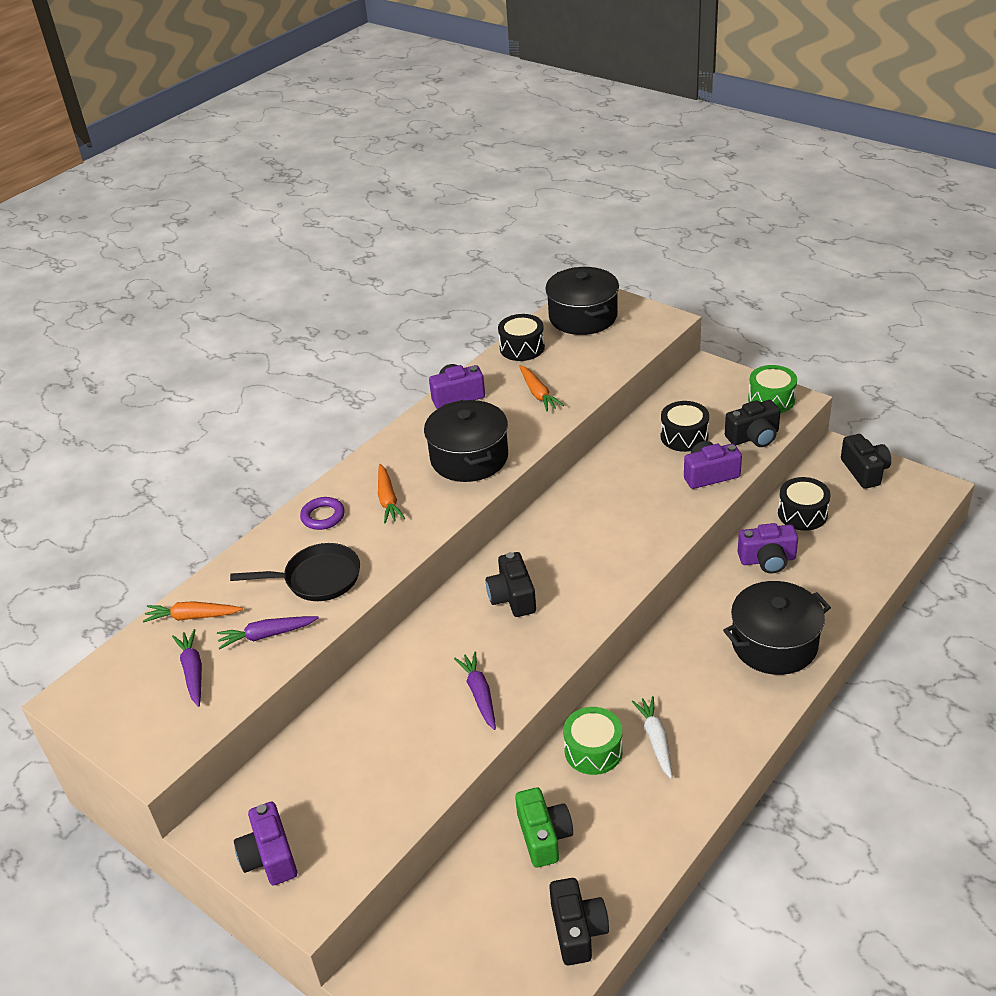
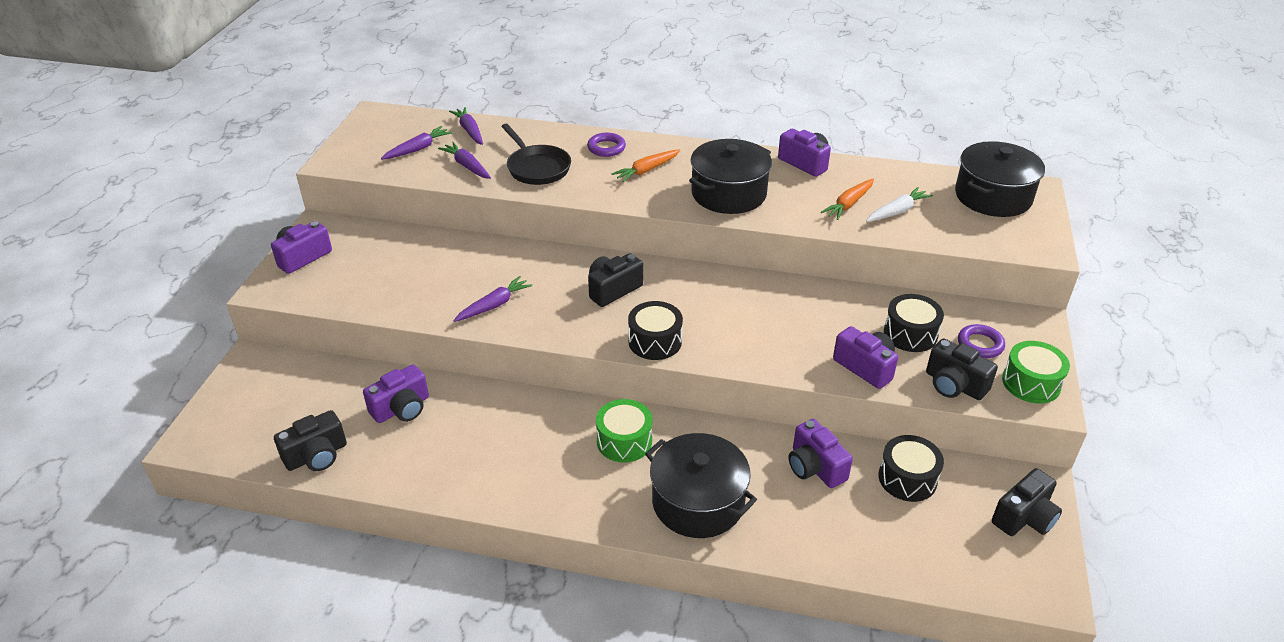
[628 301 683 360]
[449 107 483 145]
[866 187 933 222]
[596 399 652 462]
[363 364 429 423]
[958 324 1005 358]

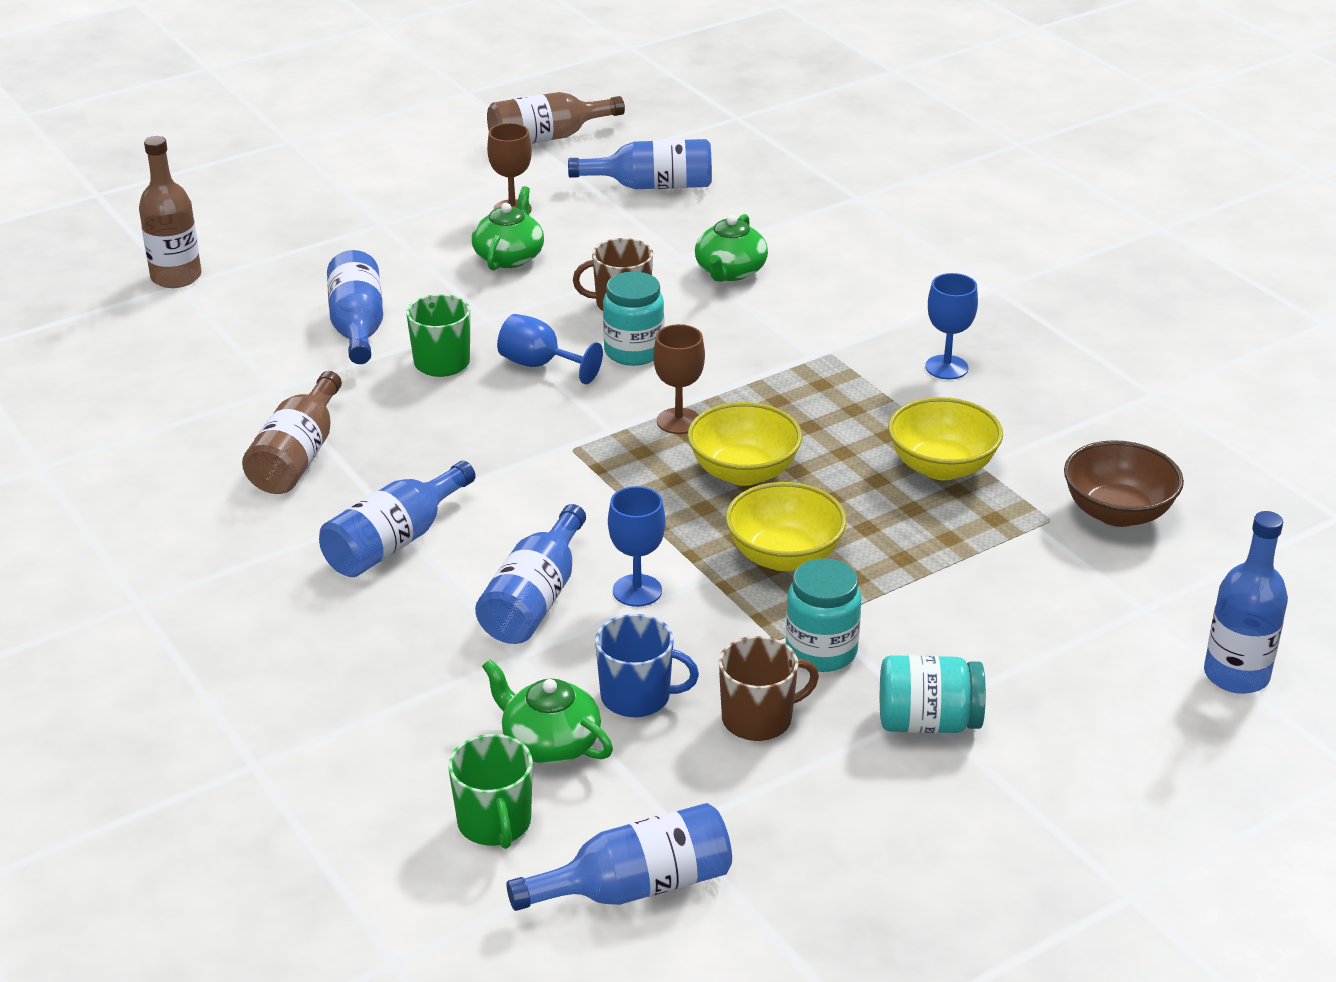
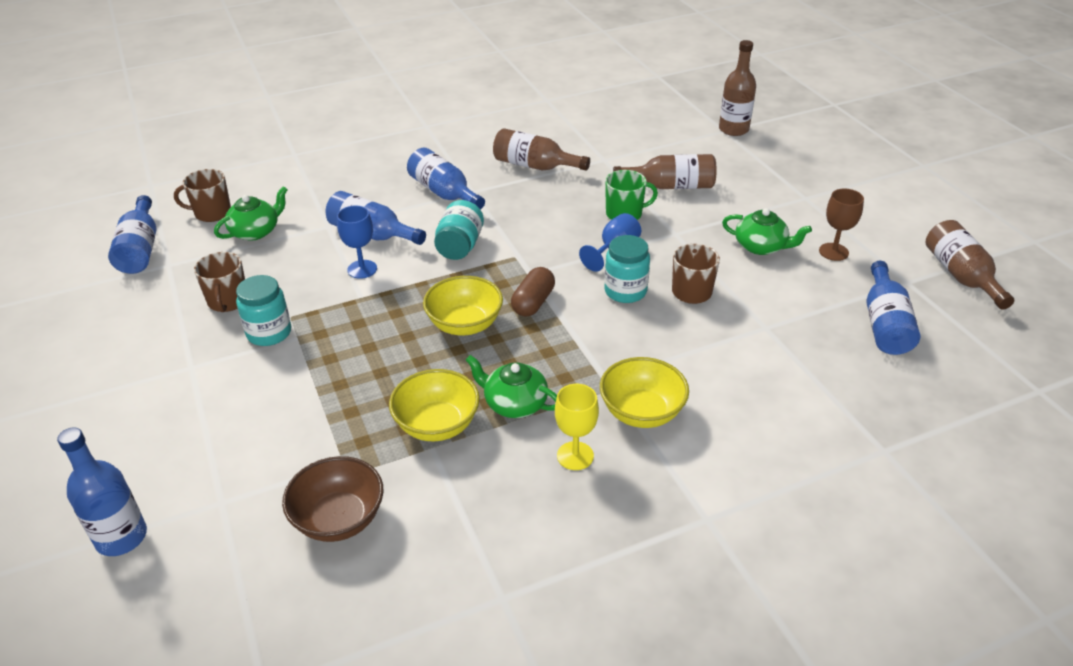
[466 355 557 418]
[613 154 717 189]
[555 384 599 470]
[511 267 555 317]
[600 357 689 428]
[595 614 699 717] (first image)
[434 200 484 260]
[174 169 231 222]

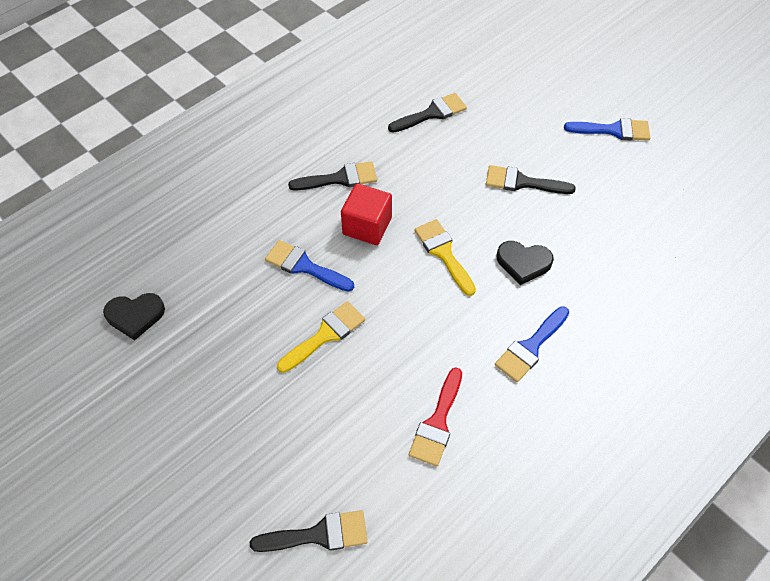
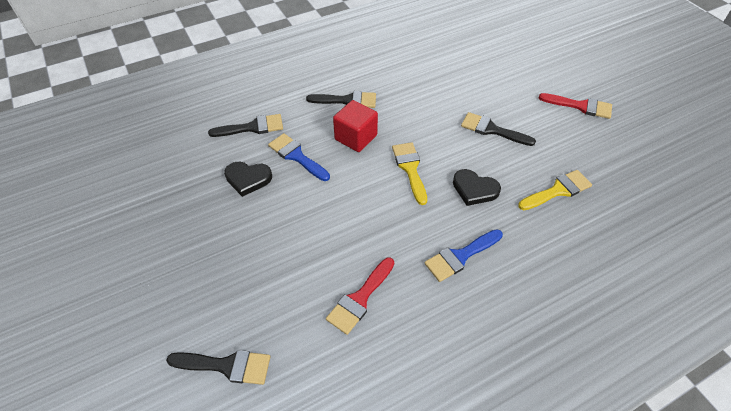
[208 114 283 137]
[539 93 612 119]
[224 162 272 197]
[518 170 592 210]

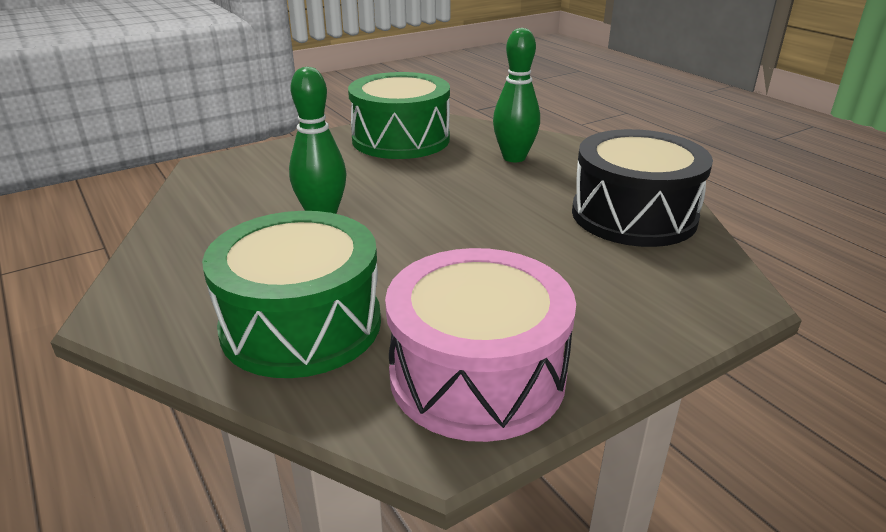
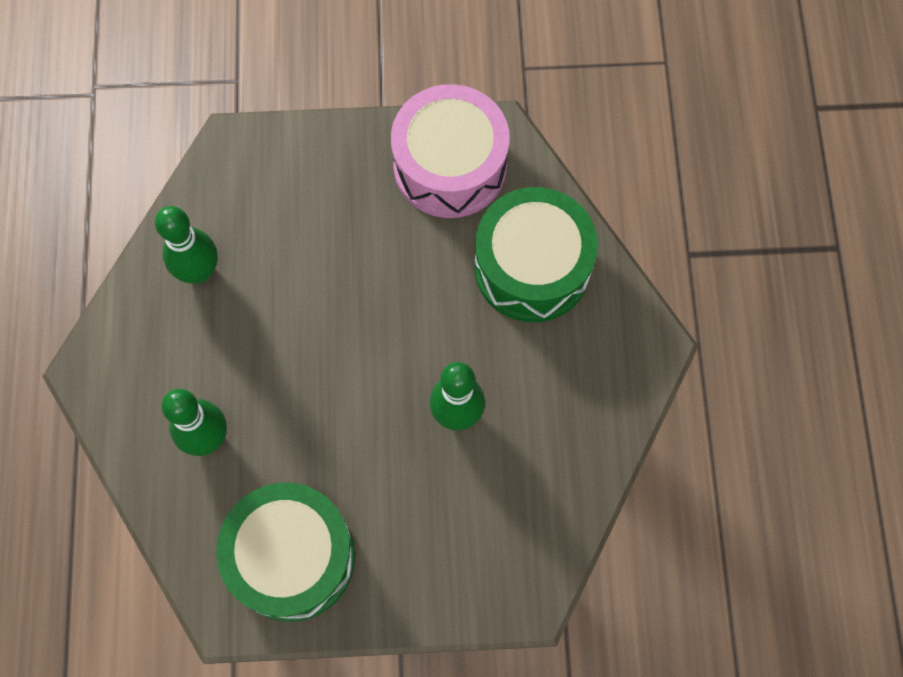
[155 206 218 284]

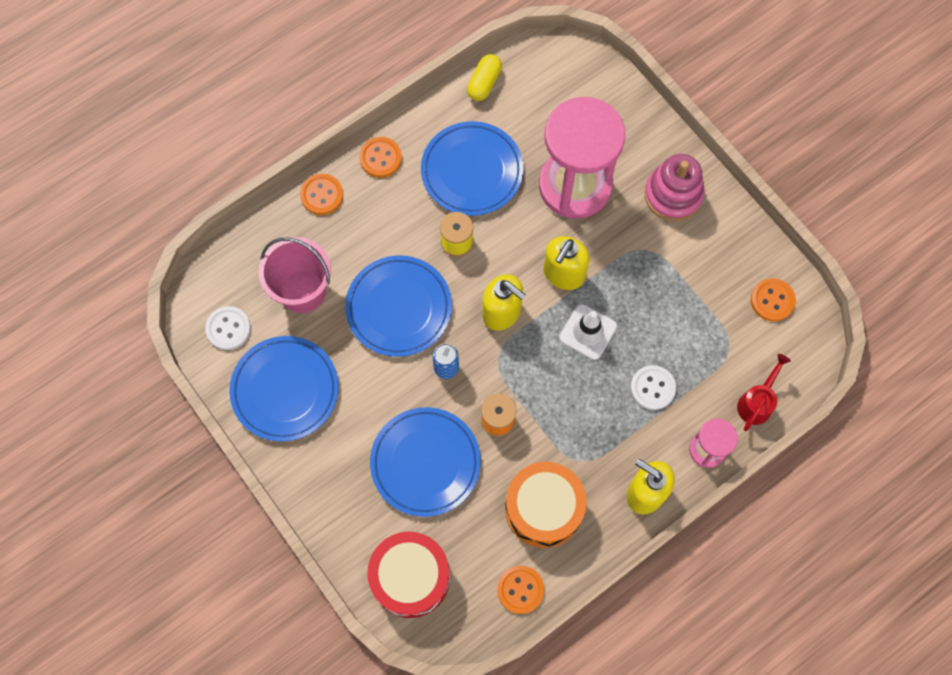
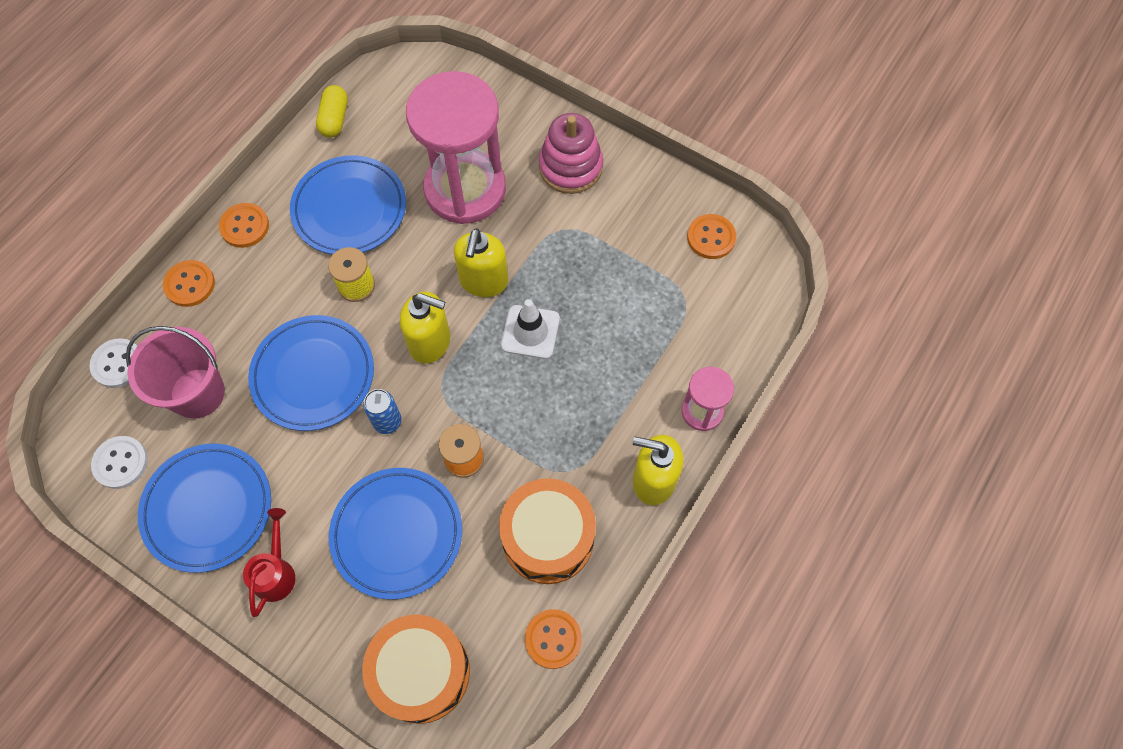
[243 508 295 617]
[89 338 137 388]
[362 614 470 724]

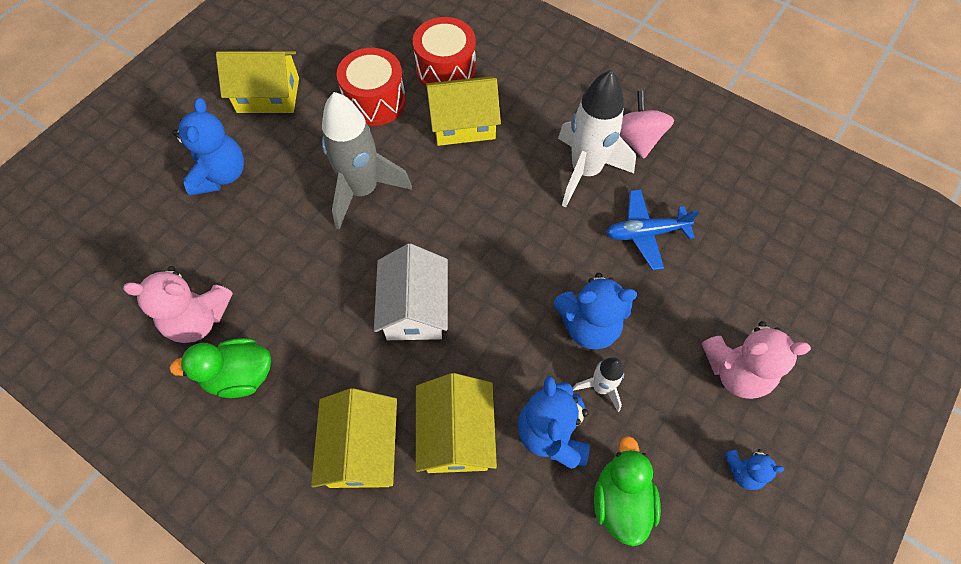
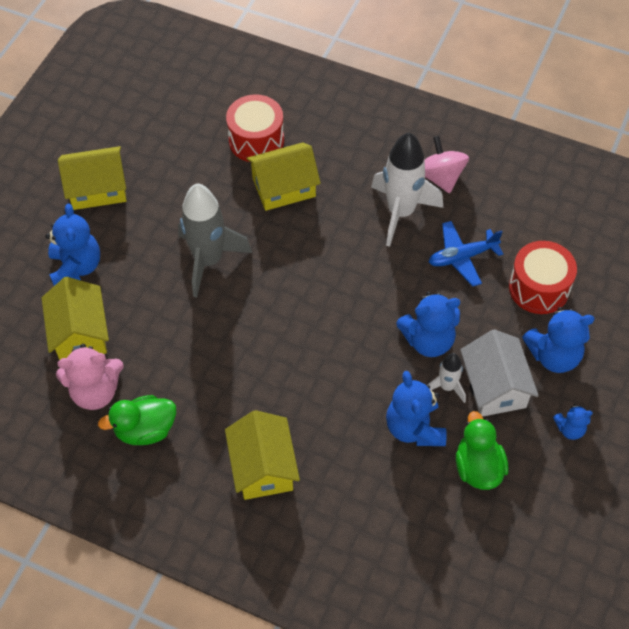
[509 241 577 314]
[461 329 539 417]
[522 307 595 373]
[42 277 109 360]

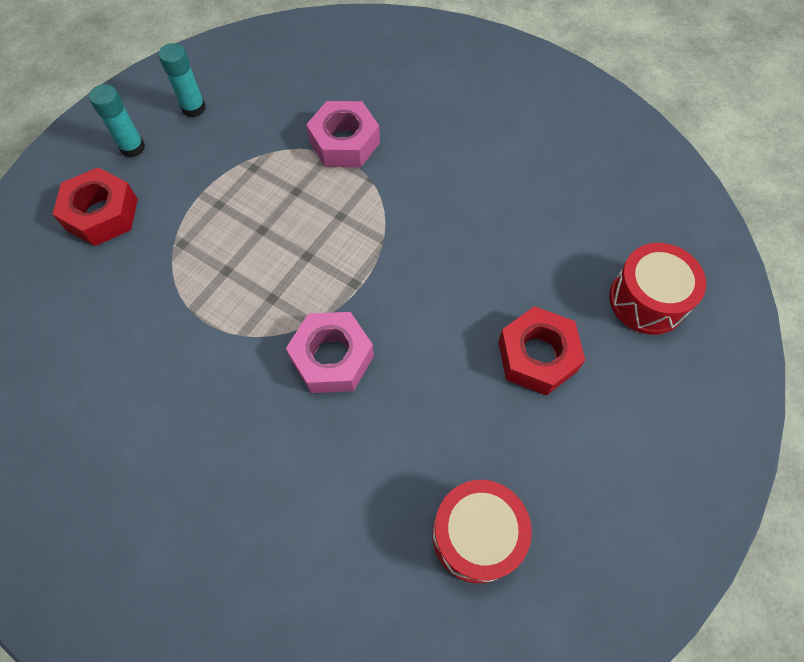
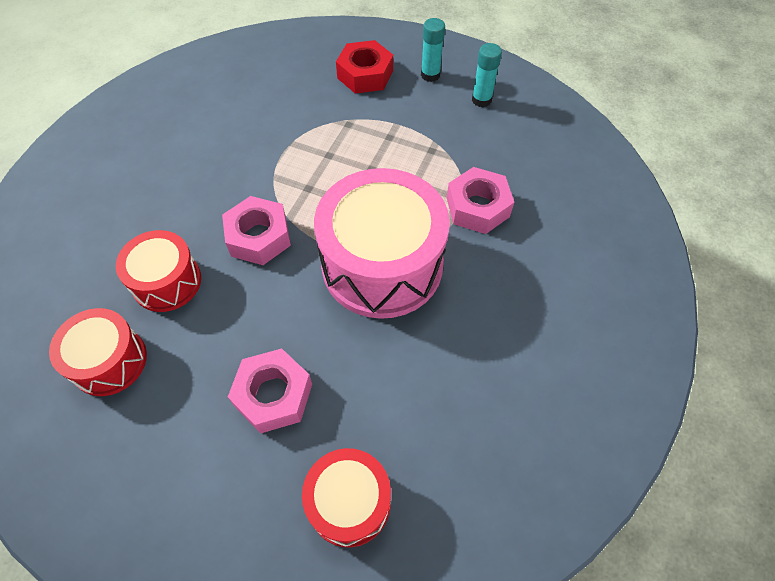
[228 349 312 433]
[314 168 450 319]
[116 230 201 312]

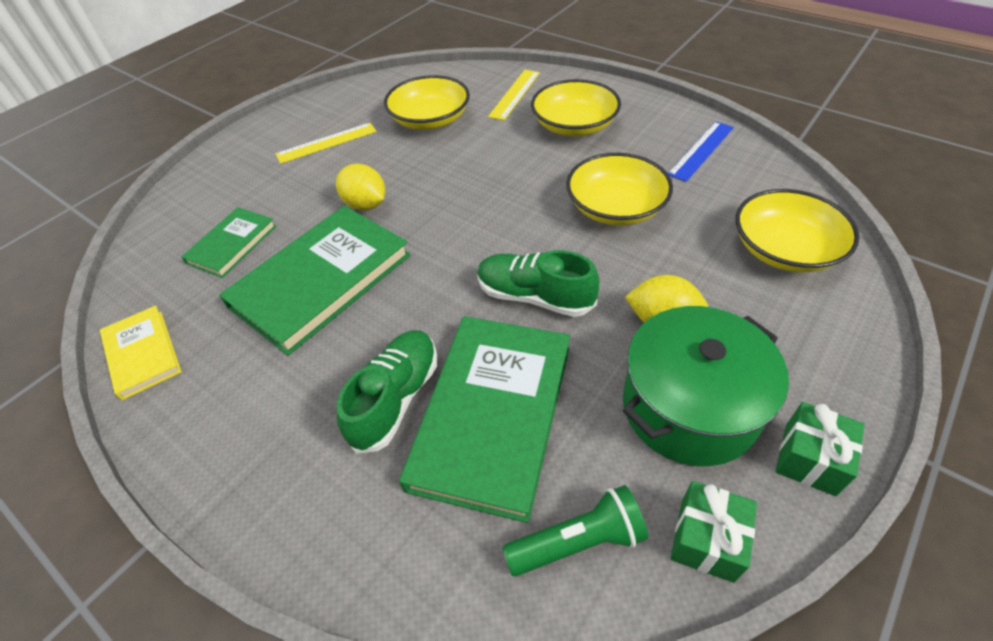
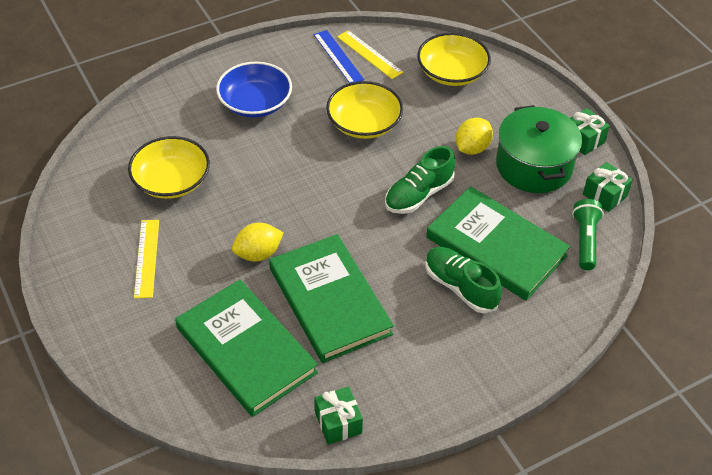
[337 30 403 79]
[216 62 292 118]
[175 280 318 417]
[315 387 363 445]

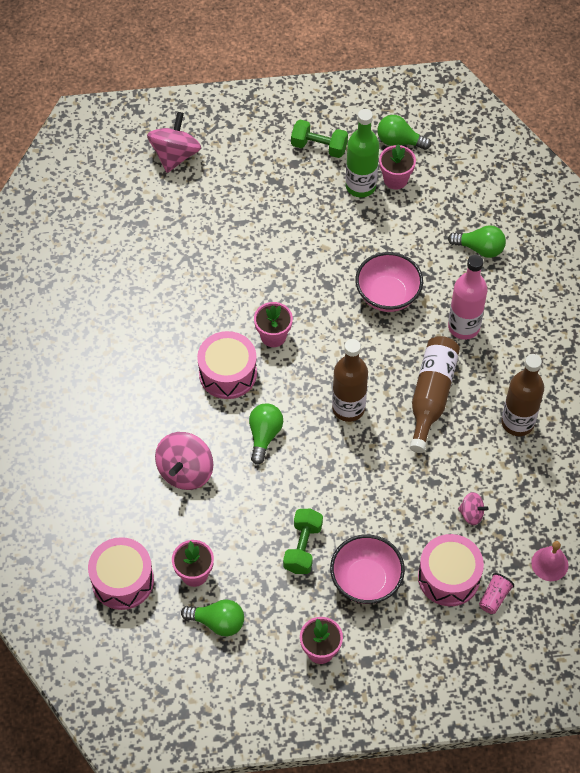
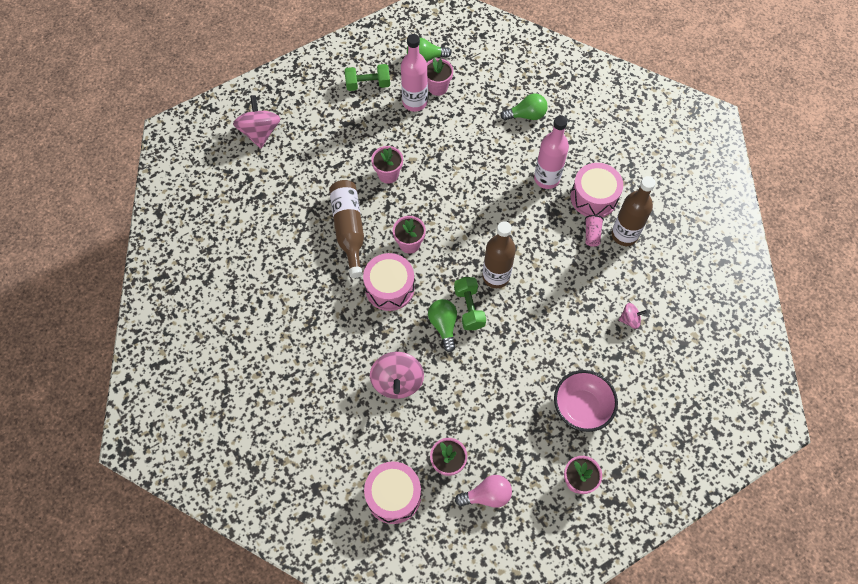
[401 34 428 112]
[356 252 423 312] (first image)
[329 180 364 278]
[454 277 486 330]
[571 163 623 217]
[531 541 568 581] (first image)
[585 215 604 247]
[455 475 512 508]
[371 146 403 184]

